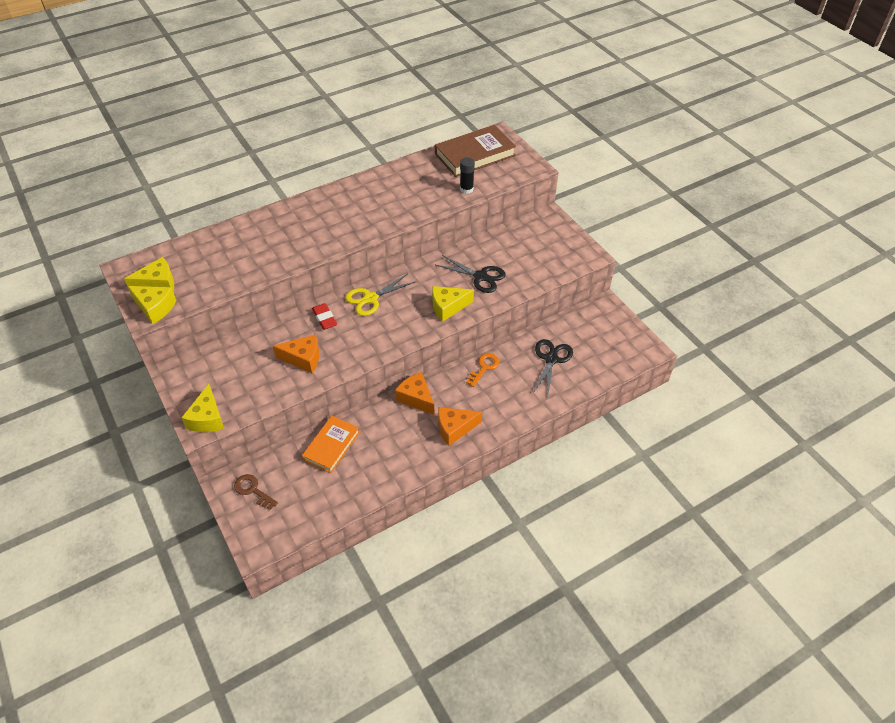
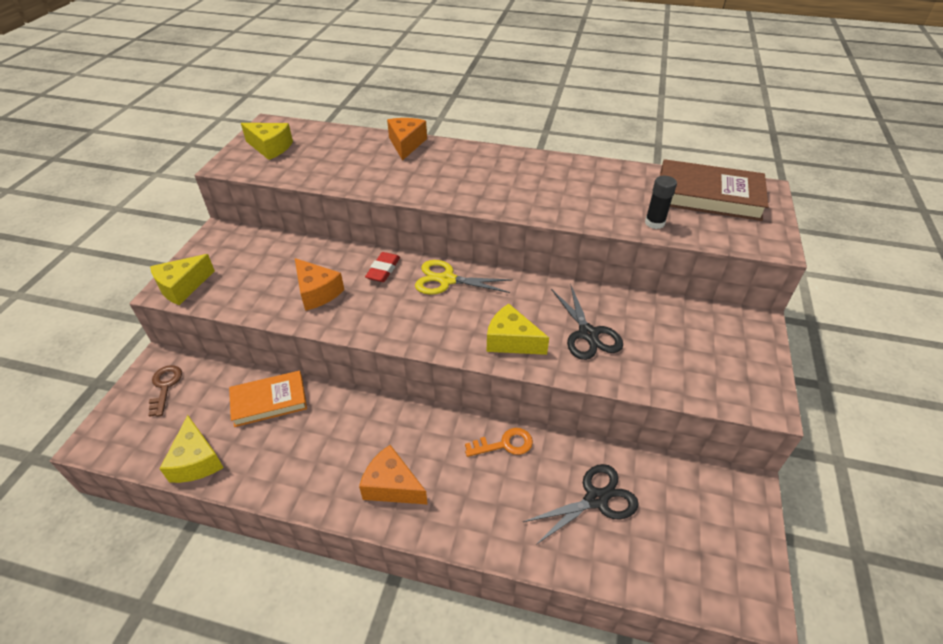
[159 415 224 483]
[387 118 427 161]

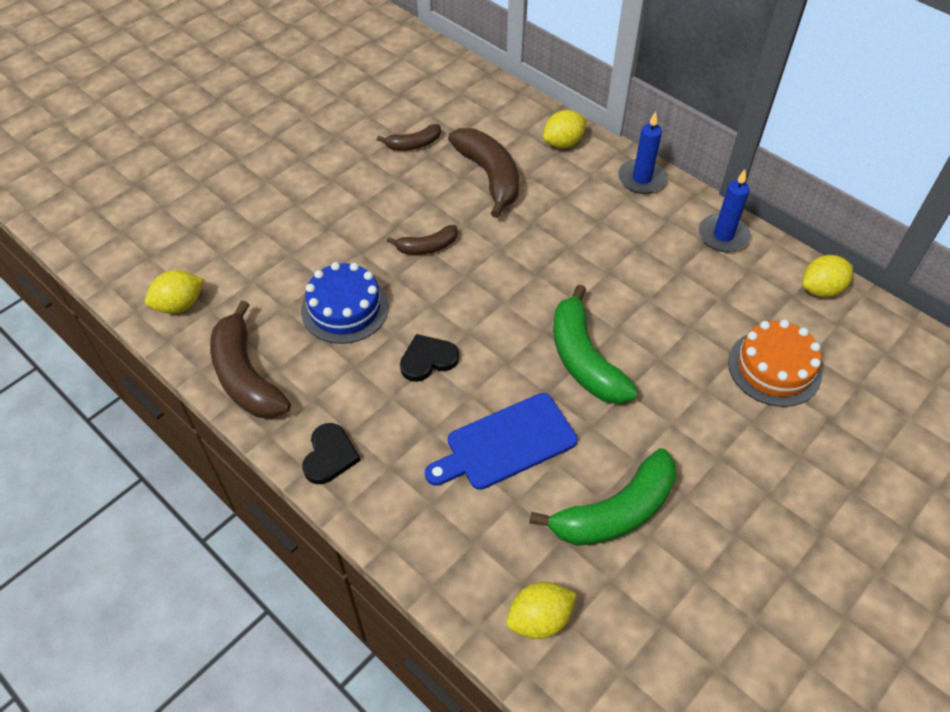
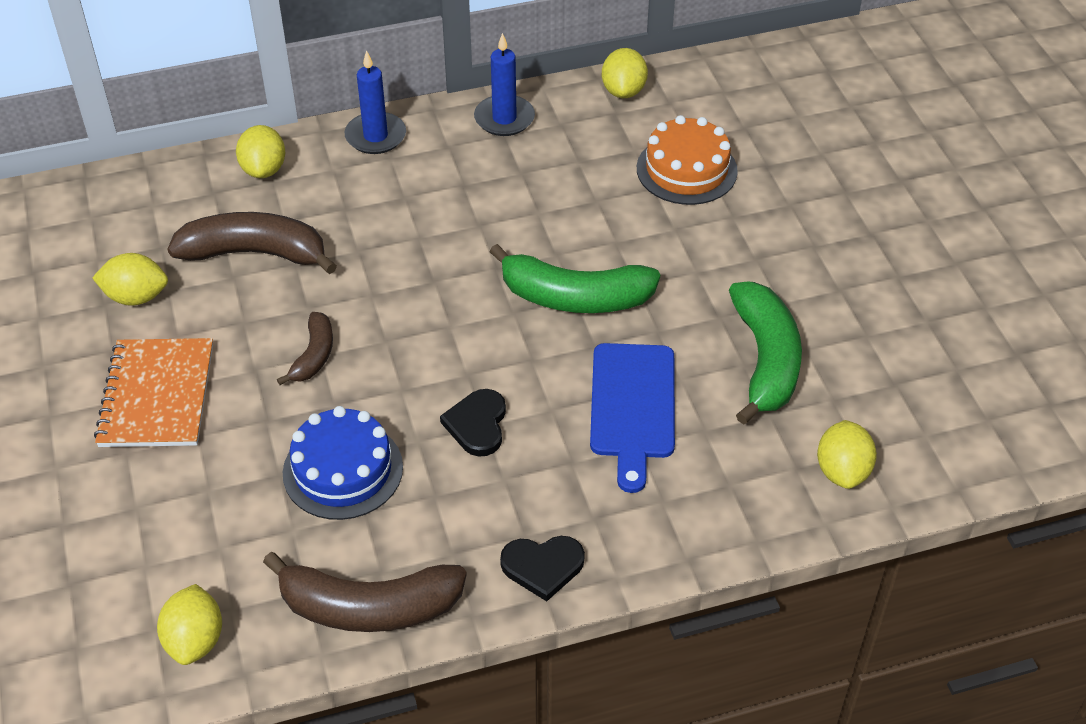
[92 253 168 306]
[500 536 585 601]
[94 338 213 447]

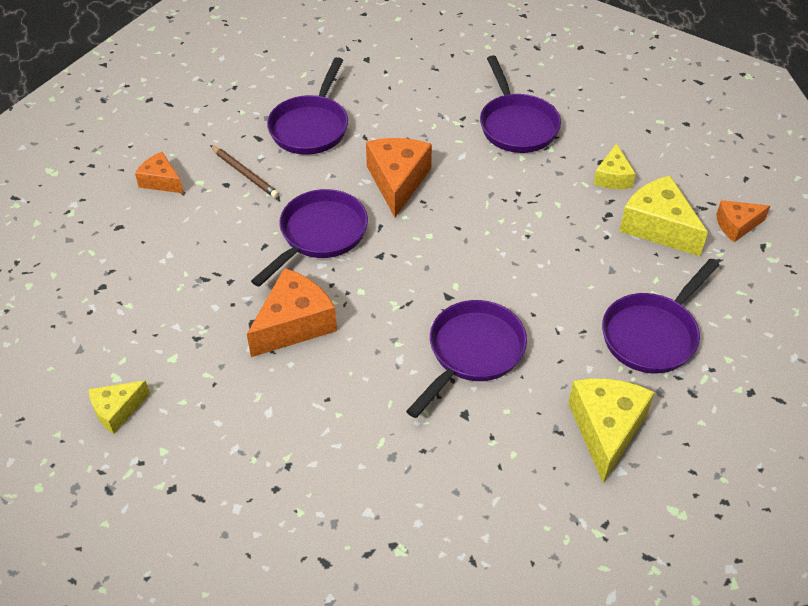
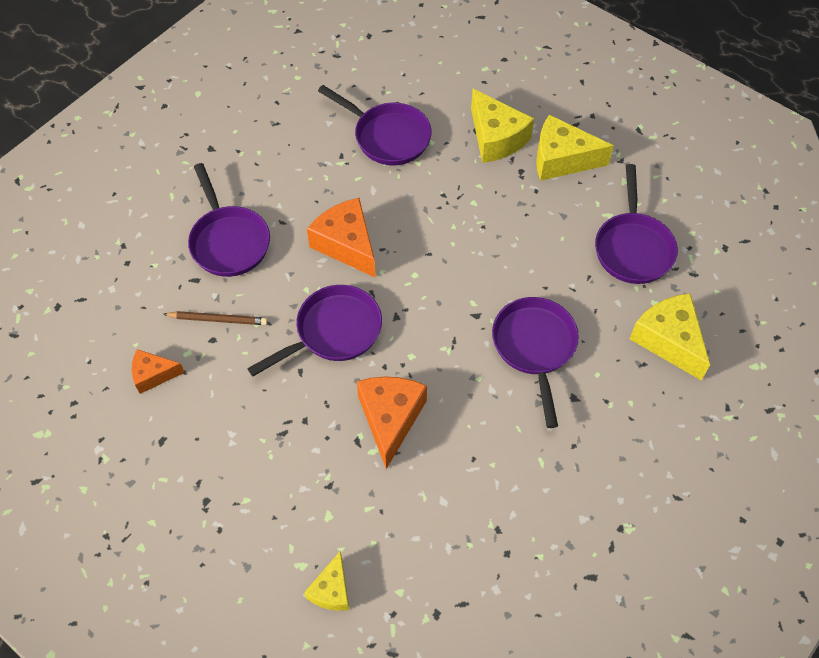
[471 89 534 163]
[247 285 382 376]
[716 200 770 242] (first image)

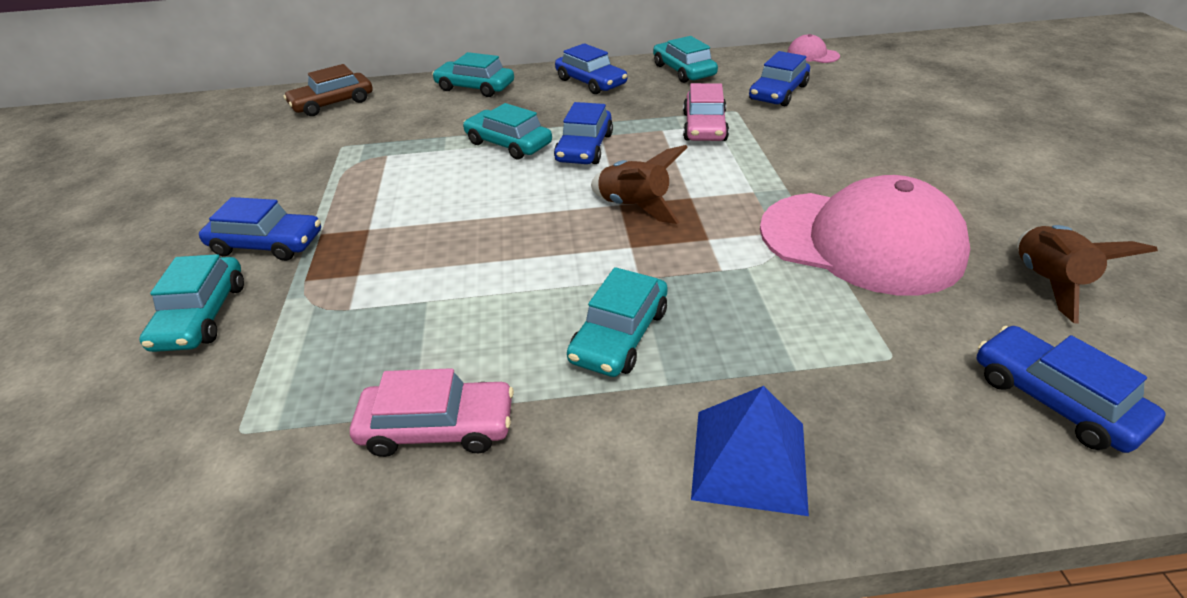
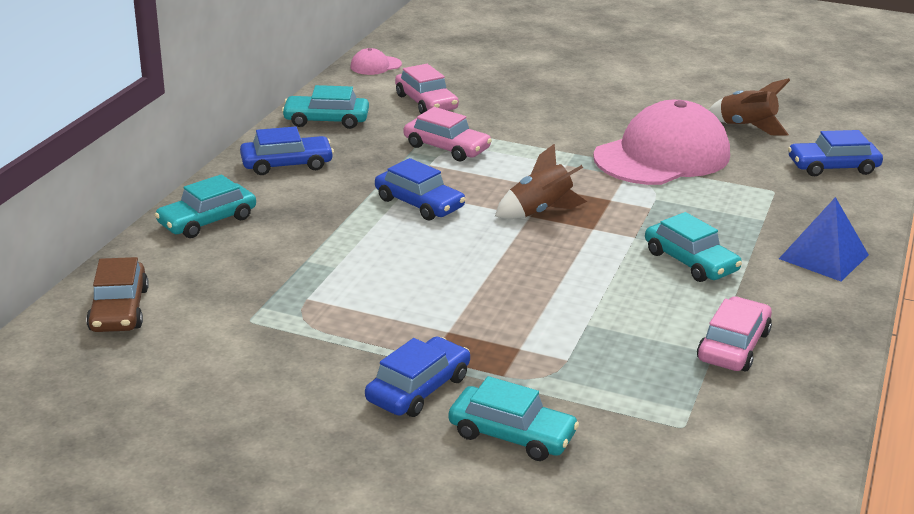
[395 64 459 114]
[463 103 552 160] (first image)

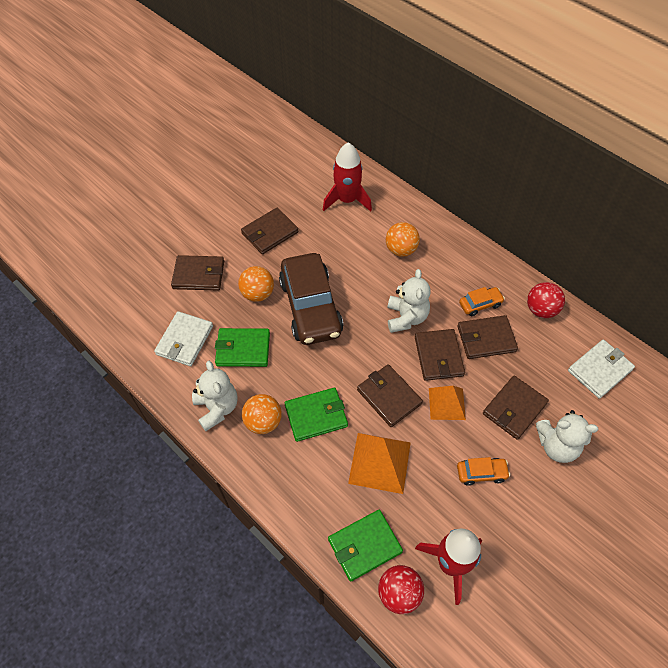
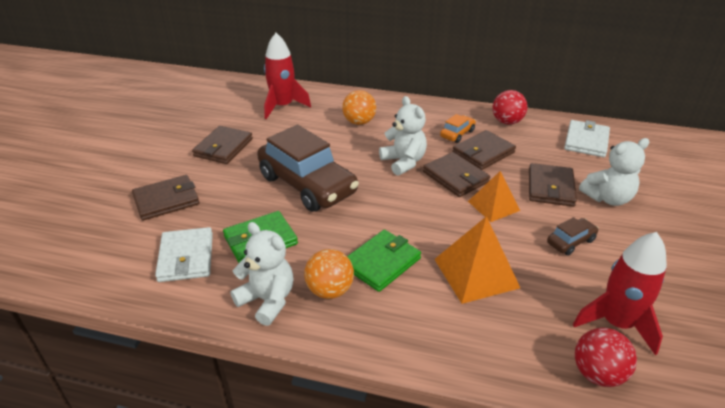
[238 266 274 302] (first image)
[357 364 423 427] (first image)
[547 217 599 256]
[328 510 403 582] (first image)

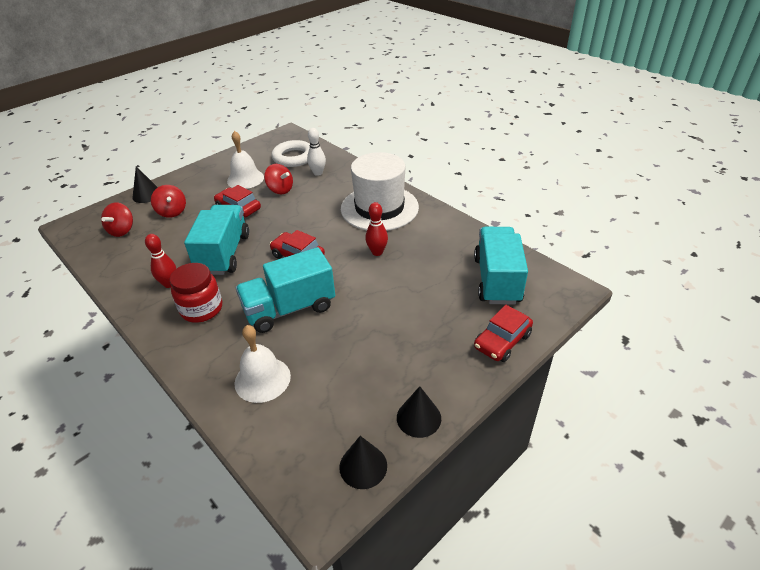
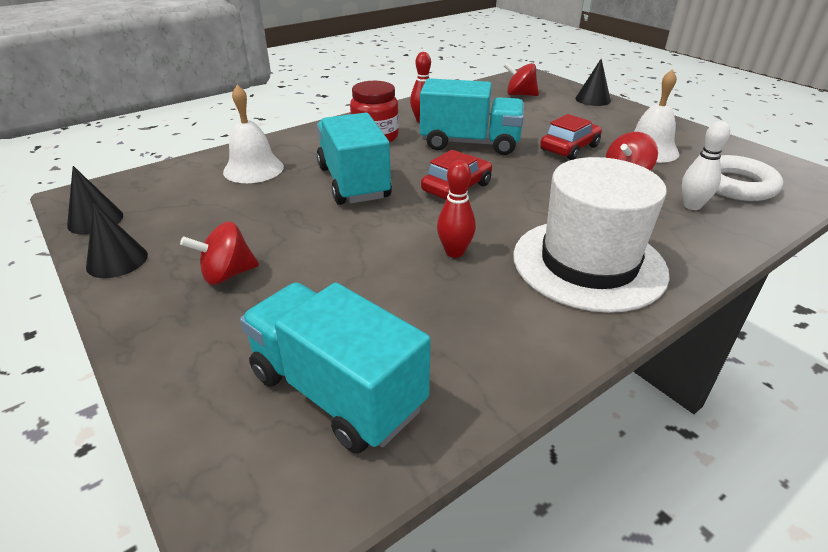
[180 222 259 285]
[240 282 431 454]
[474 305 533 362] (first image)

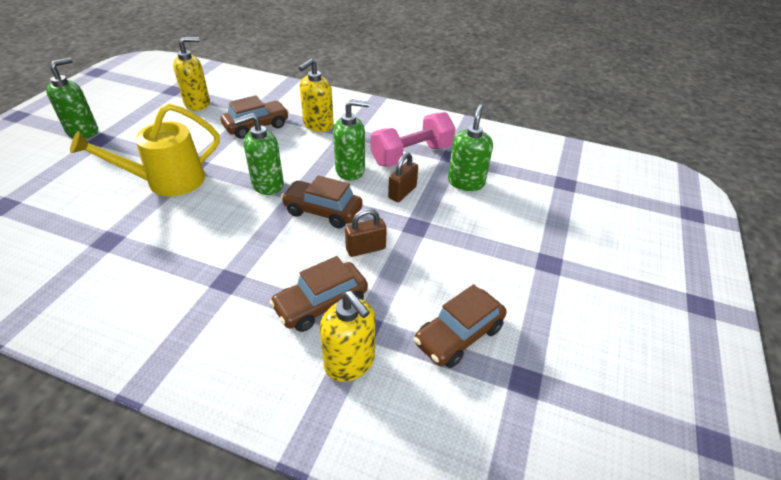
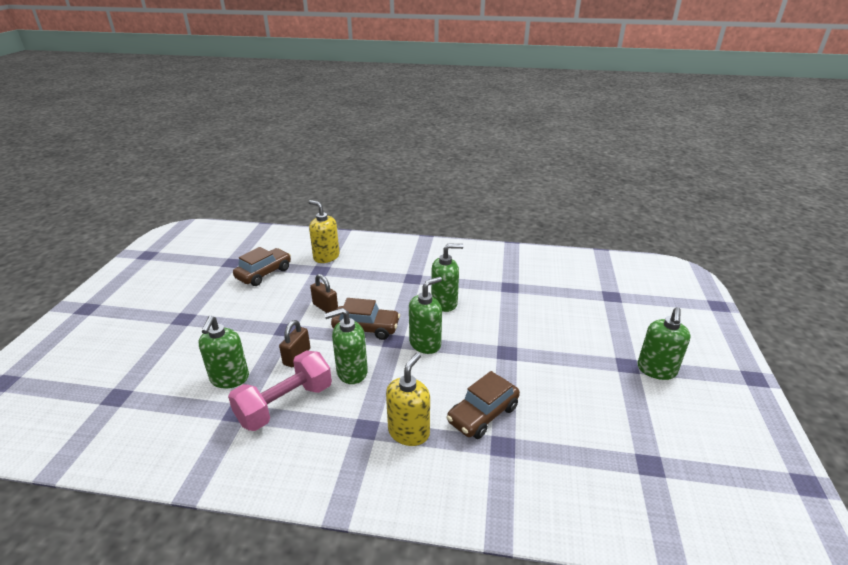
[173 37 210 110] (first image)
[70 103 220 196] (first image)
[310 274 338 313]
[269 256 368 332] (first image)
[431 243 464 312]

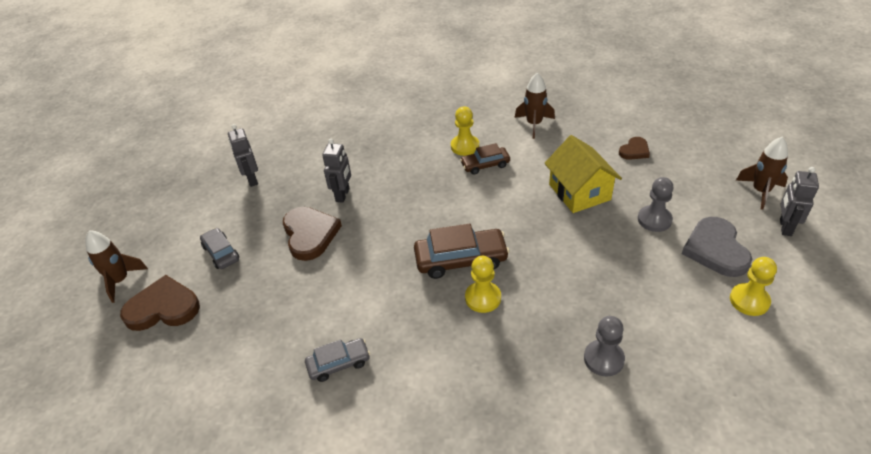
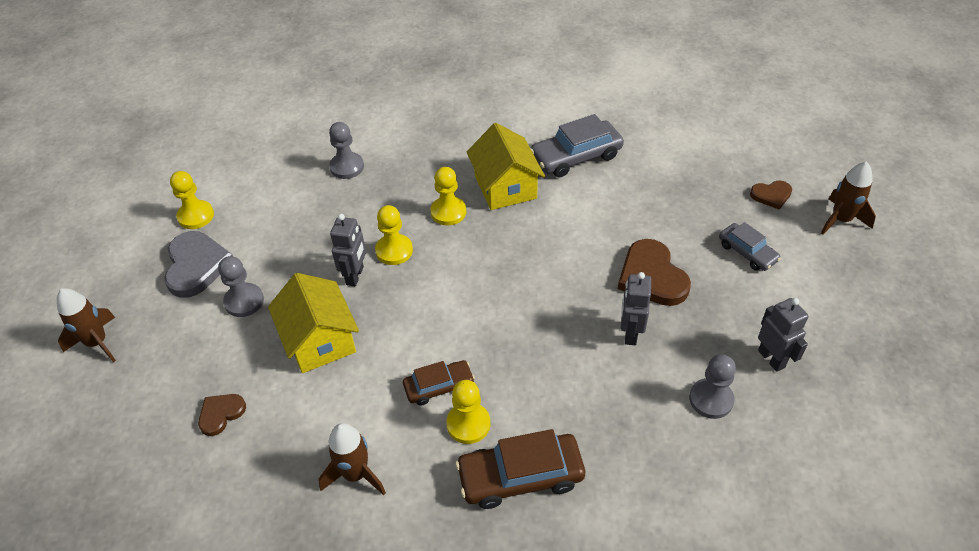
[330 214 366 286]
[456 429 585 509]
[750 181 792 209]
[531 114 624 178]
[467 123 545 210]
[375 205 413 265]
[689 354 736 419]

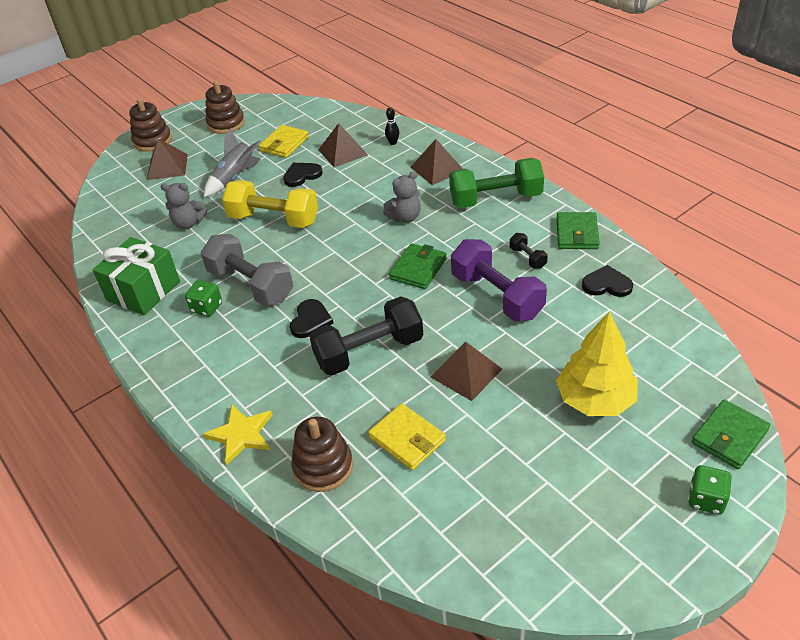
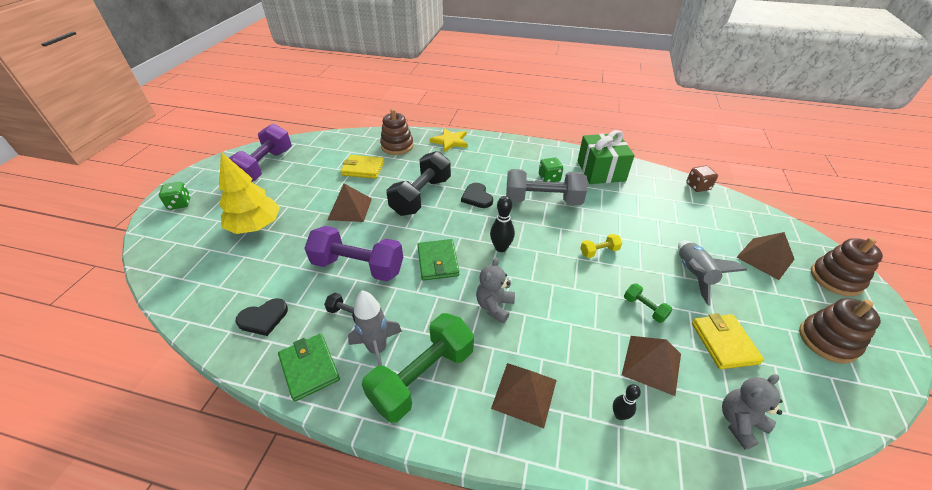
[624 284 673 323]
[580 234 622 258]
[722 374 783 450]
[692 399 770 469] (first image)
[229 124 292 182]
[686 166 718 192]
[490 196 515 252]
[348 290 402 366]

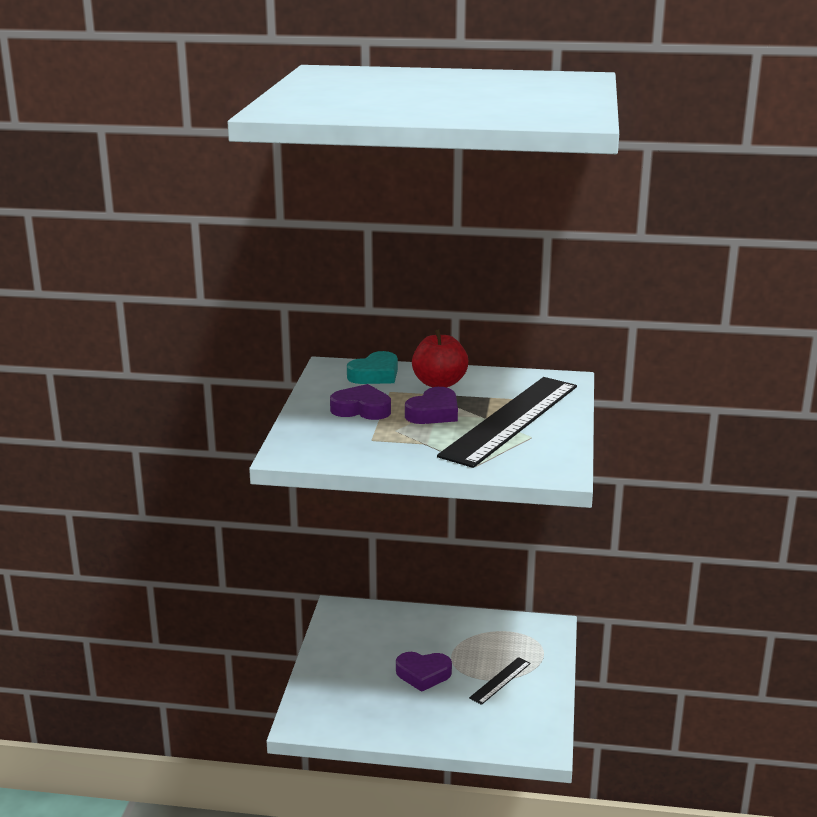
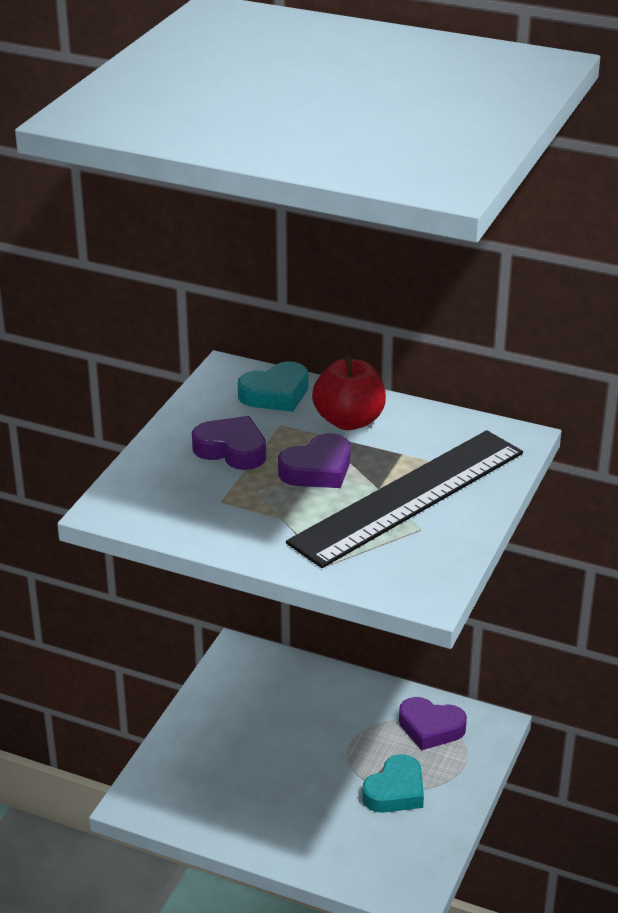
[399 697 467 750]
[362 754 424 813]

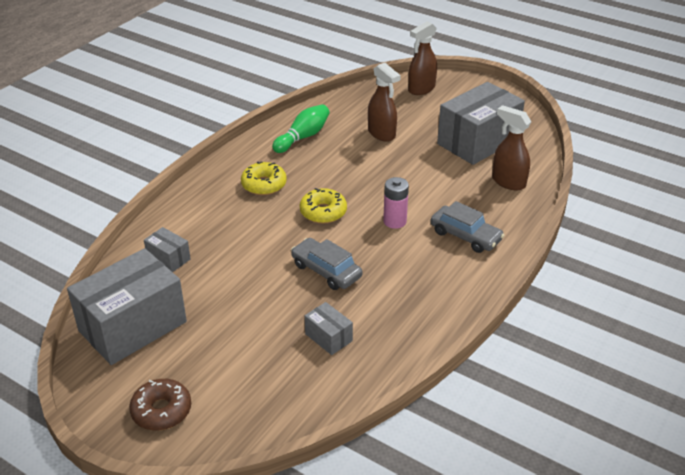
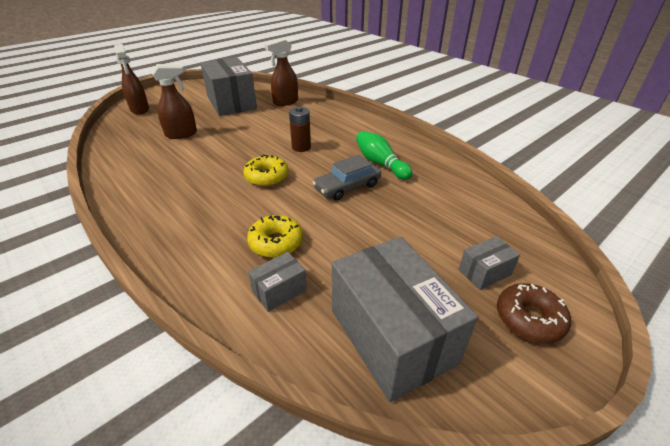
[356 131 412 180]
[247 215 303 258]
[289 106 311 152]
[430 201 504 253] (first image)
[459 236 520 290]

